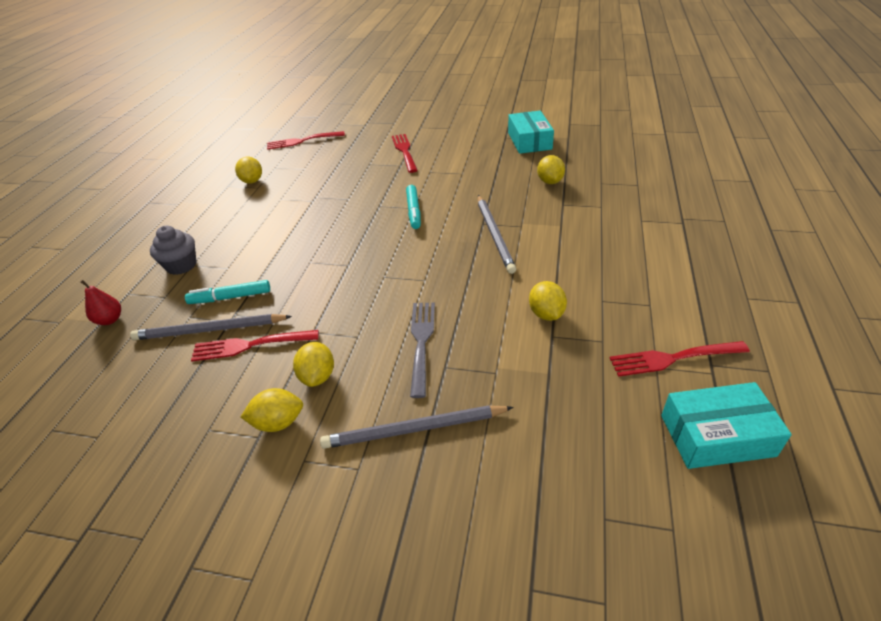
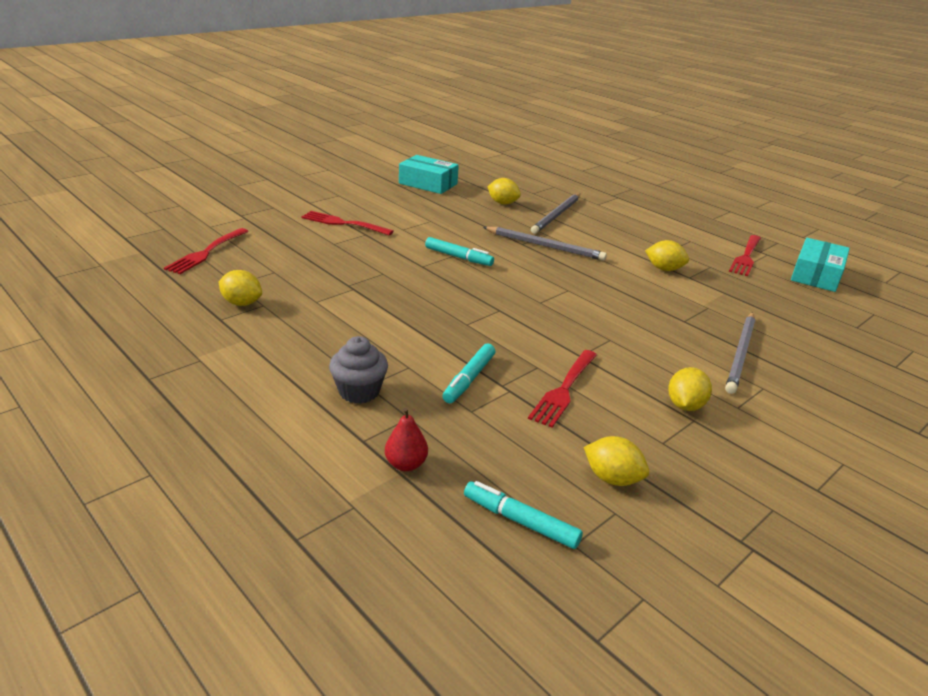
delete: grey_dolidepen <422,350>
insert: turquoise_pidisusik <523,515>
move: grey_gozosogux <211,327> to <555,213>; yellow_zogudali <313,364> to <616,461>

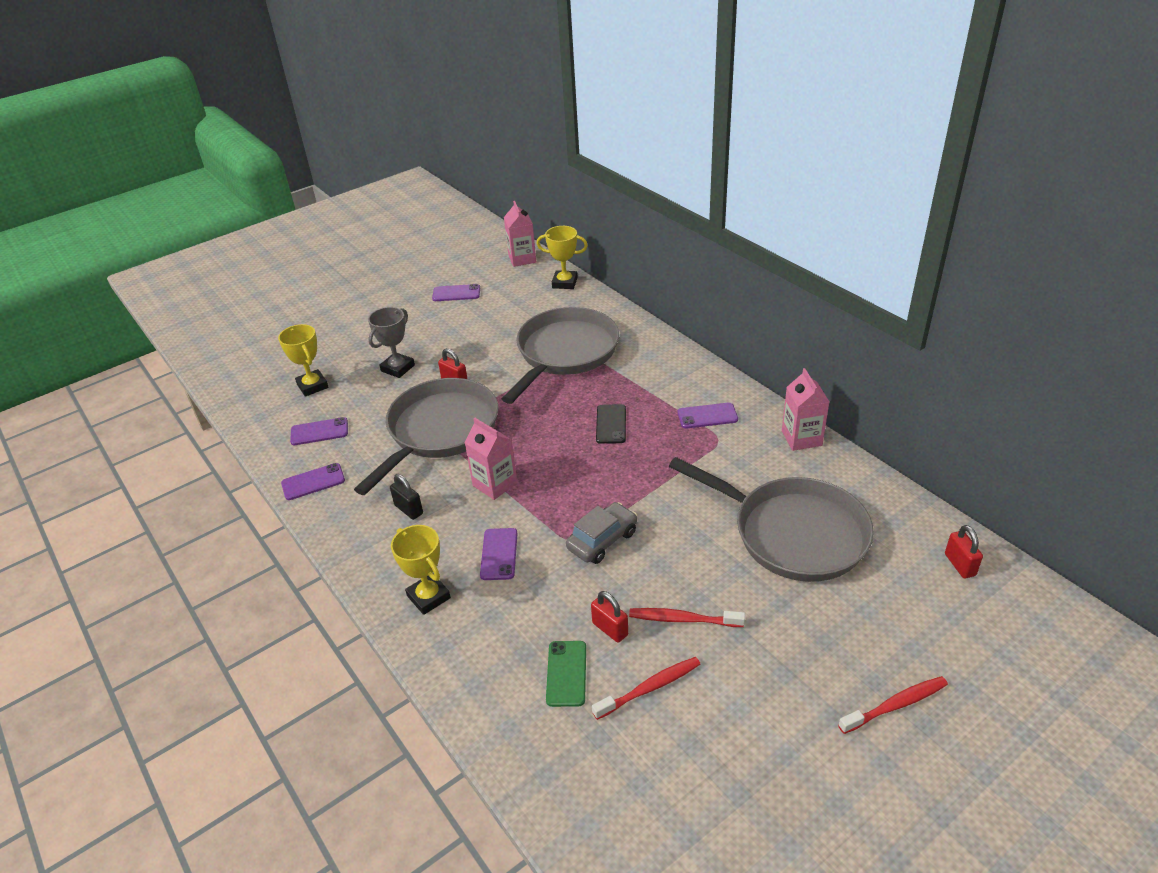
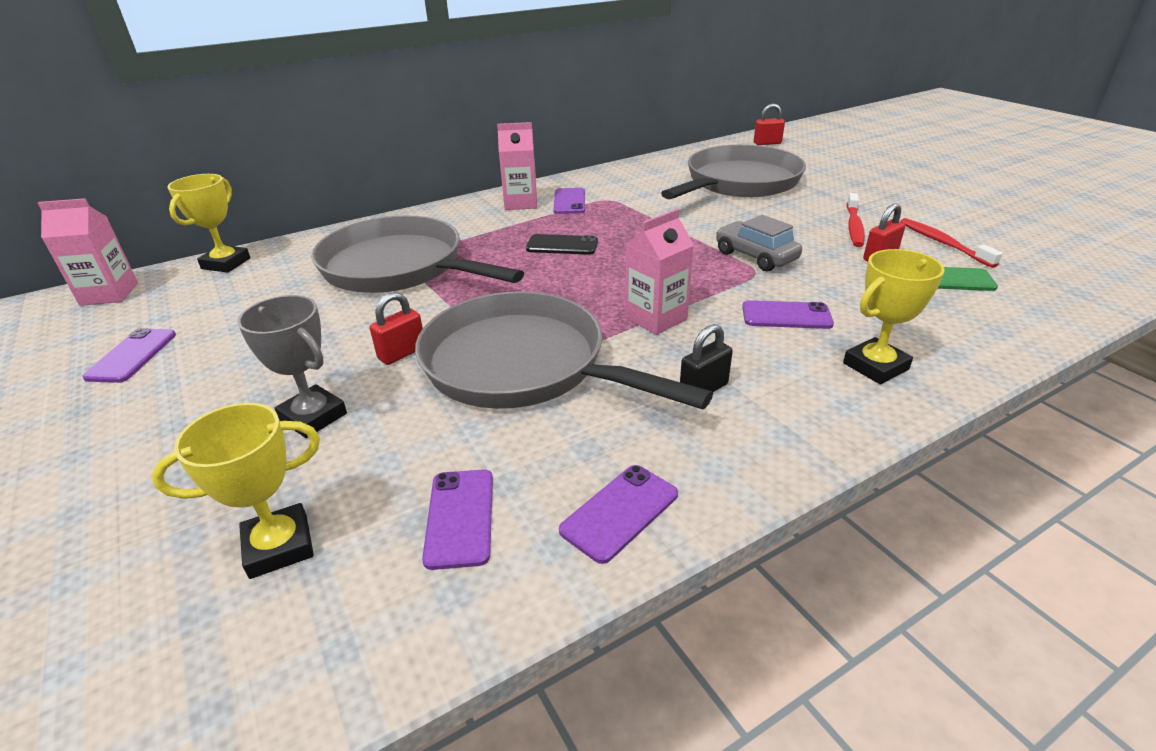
delete: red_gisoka <893,705>
move: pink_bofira <805,409> to <517,166>
rotate: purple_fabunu <313,481> = <618,514> 60 degrees clockwise

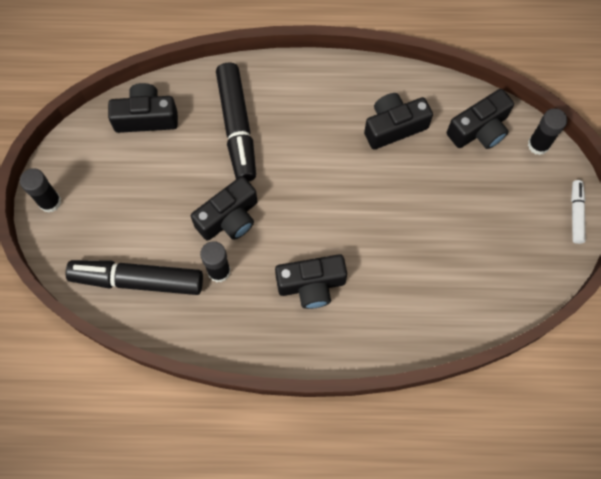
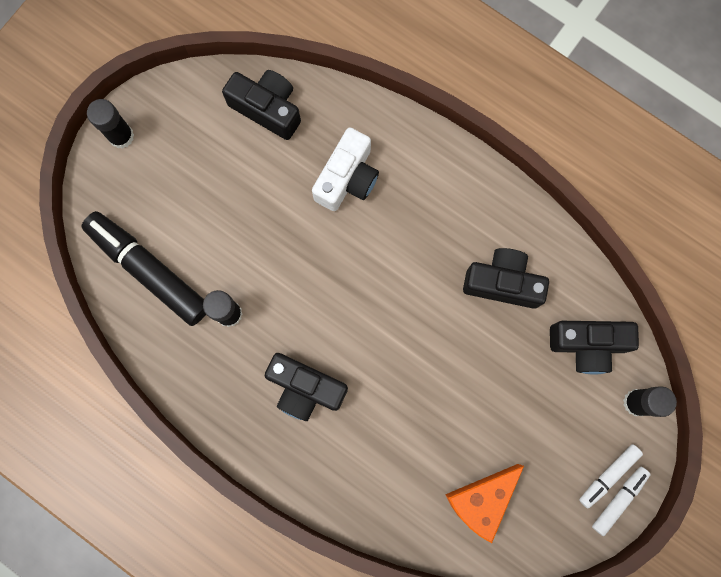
delete: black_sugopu <224,208>
insert: white_pidisusik <611,476>; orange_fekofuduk <484,503>
replace: black_pidisusik <236,122> to white_sugopu <345,169>

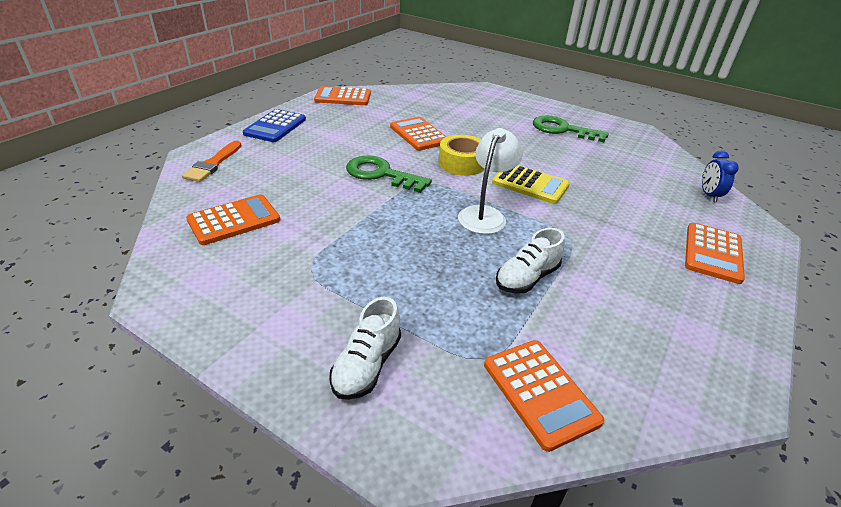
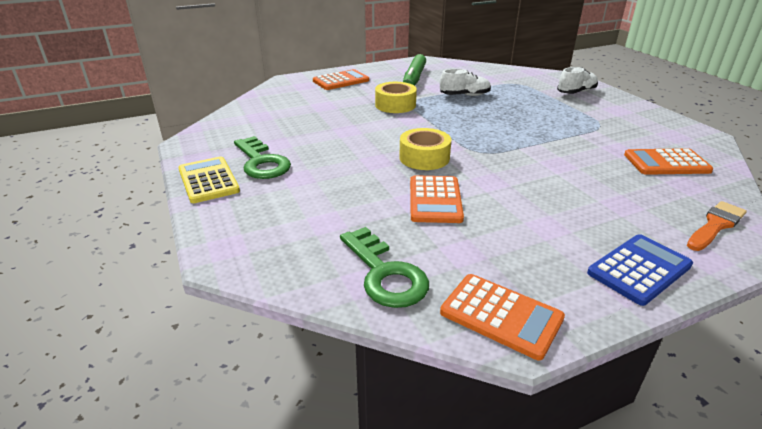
delete: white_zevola <490,181>; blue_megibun <720,176>; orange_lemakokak <544,396>
insert: green_pidisusik <414,70>; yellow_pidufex <396,97>
move: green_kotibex <389,174> to <384,267>; yellow_lemakokak <531,184> to <209,180>

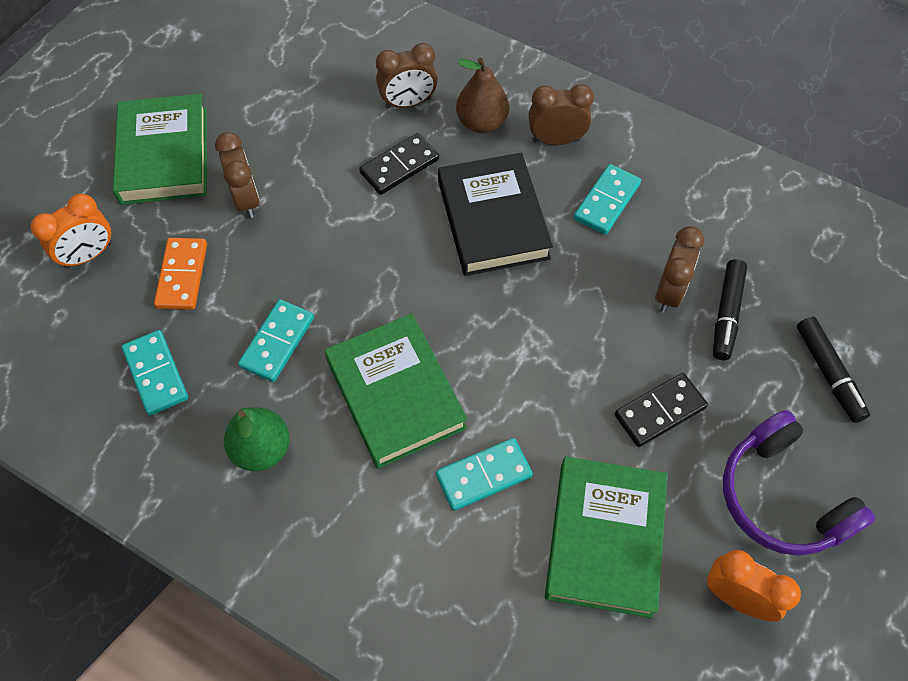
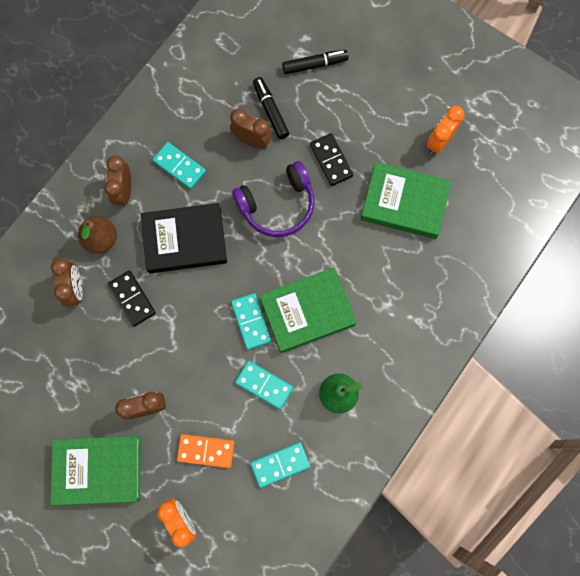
move: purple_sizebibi <799,483> to <273,199>; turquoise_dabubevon <484,474> to <251,321>
rotate: black_pidisusik <730,309> = <271,108> 135 degrees counterclockwise

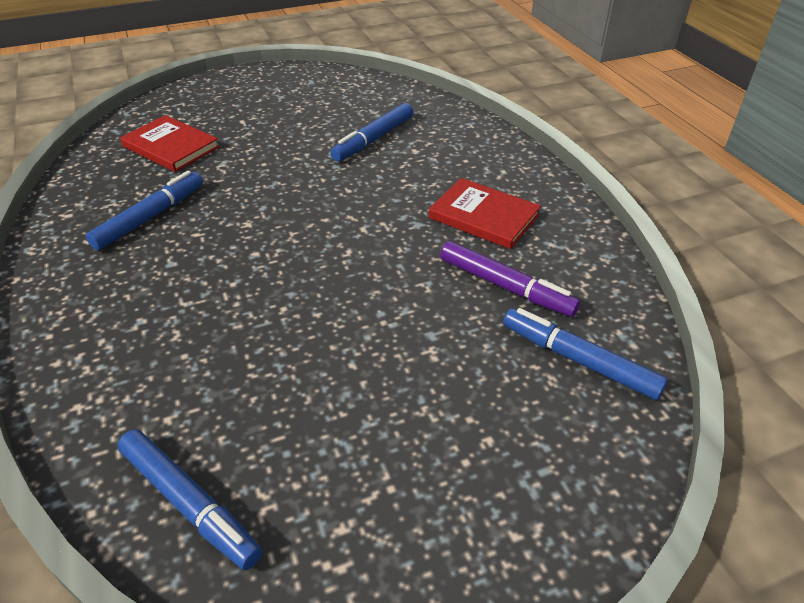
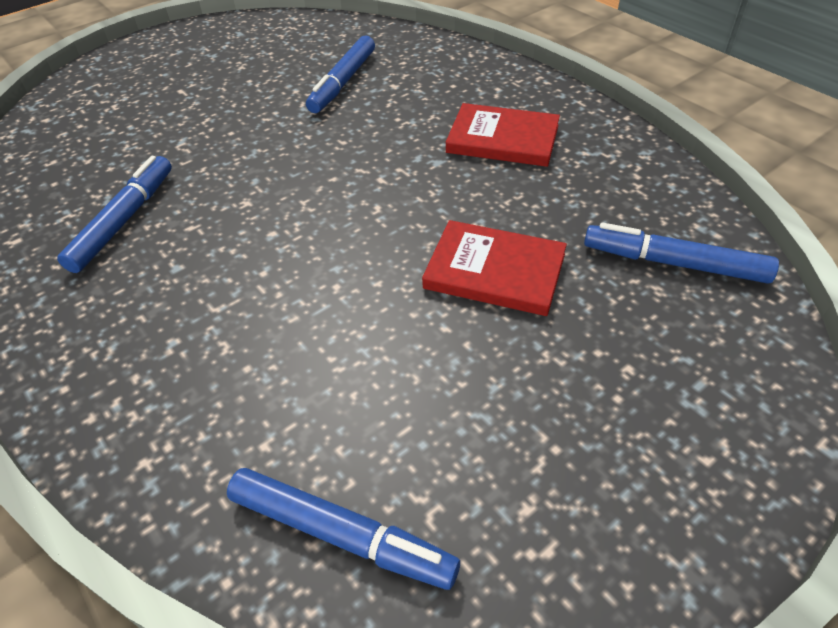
delete: purple_pidisusik <510,279>
move: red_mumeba <170,143> to <494,268>

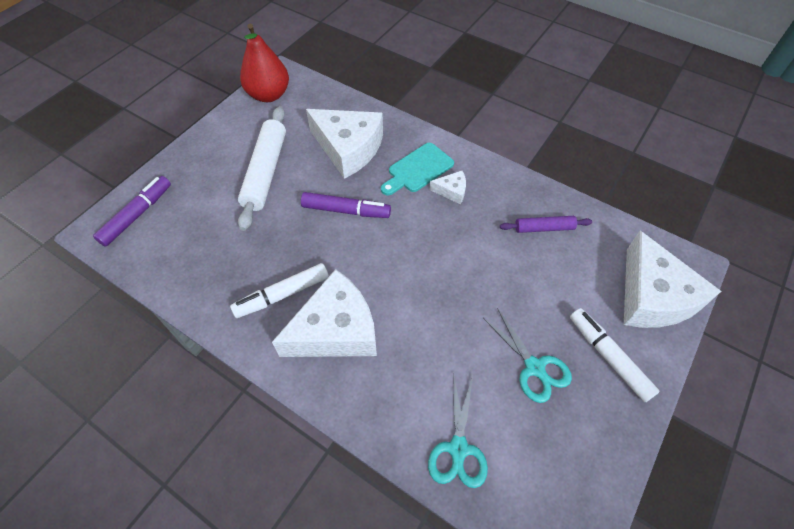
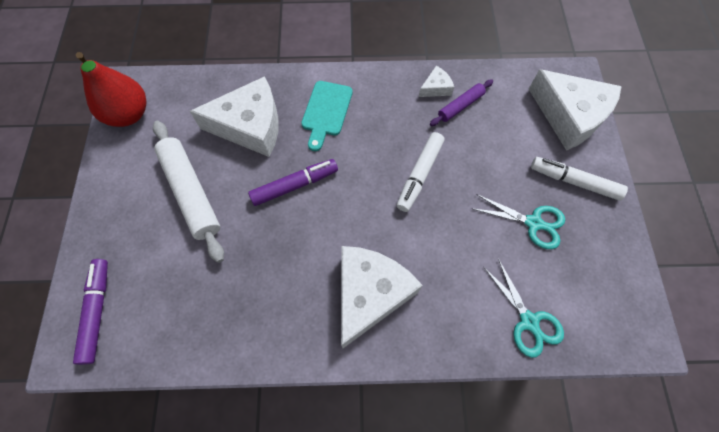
move: white_fekofuduk <448,188> to <436,81>; white_pidisusik <279,290> to <420,172>

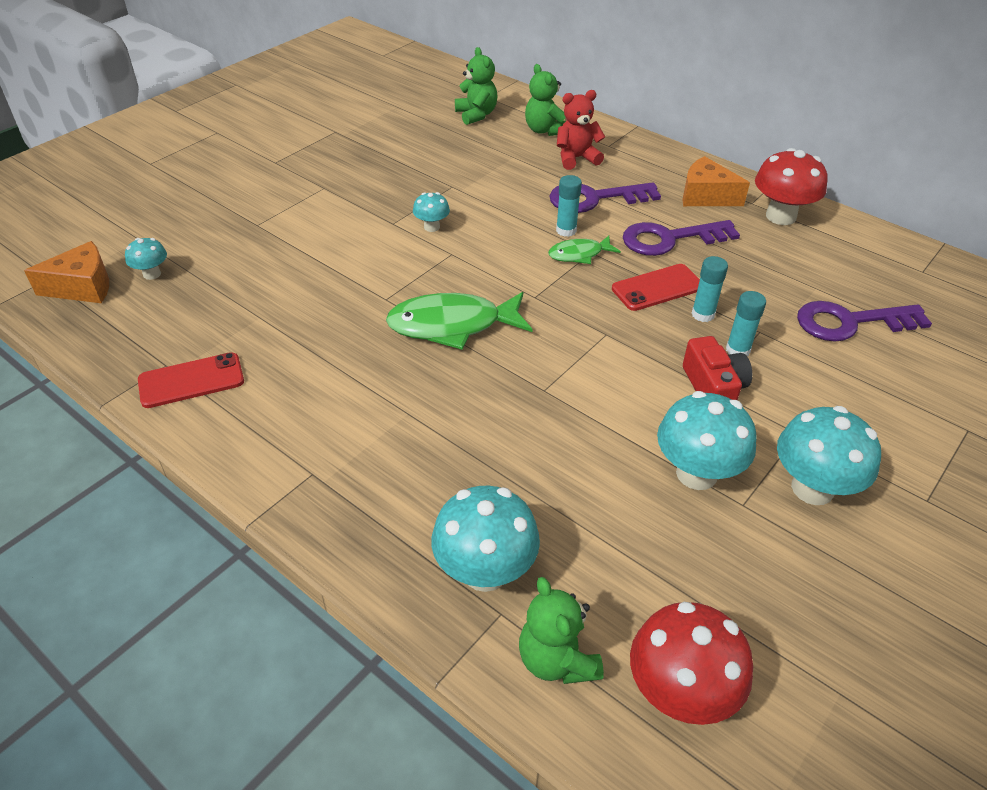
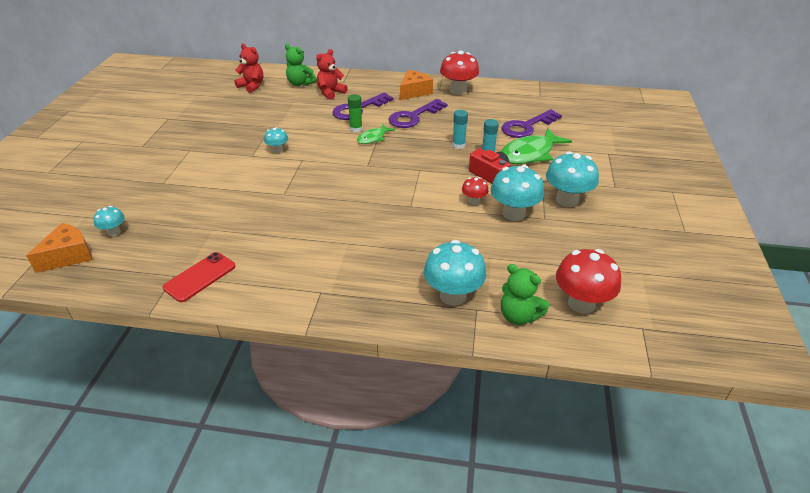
delete: red_fabunu <656,287>
insert: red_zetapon <475,191>
move: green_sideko <459,321> to <536,146>
recolor: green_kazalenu <476,86> to red_kazalenu <248,68>; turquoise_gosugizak <569,206> to green_gosugizak <355,113>
rotate: orange_fekofuduk <716,181> = <416,85> 135 degrees clockwise

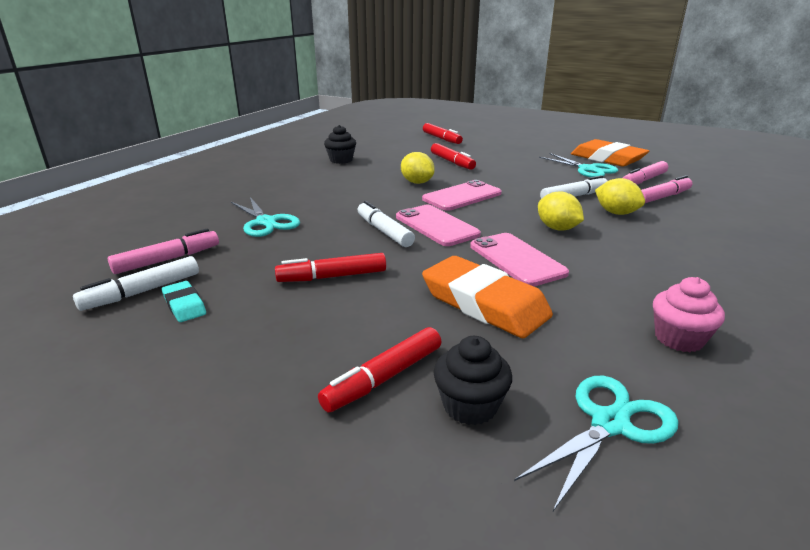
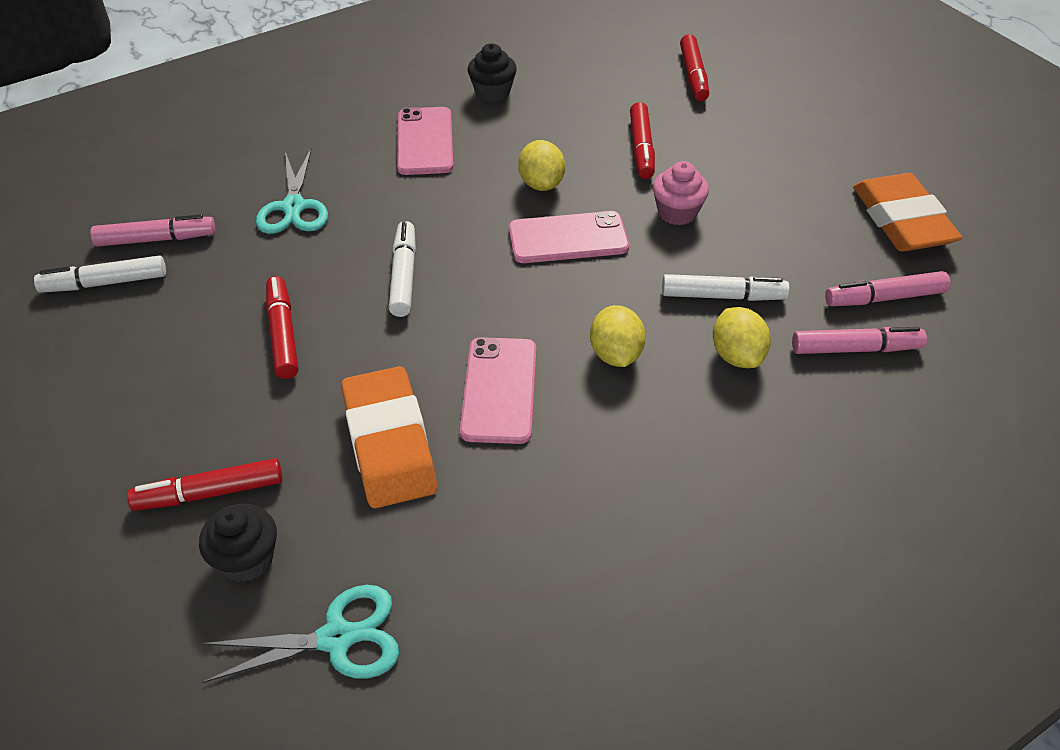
delete: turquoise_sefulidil <578,165>; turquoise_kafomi <184,301>
move: pink_fabunu <438,225> to <425,141>; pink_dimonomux <689,314> to <681,193>
rotate: red_pidisusik <330,267> = <282,327> 60 degrees clockwise

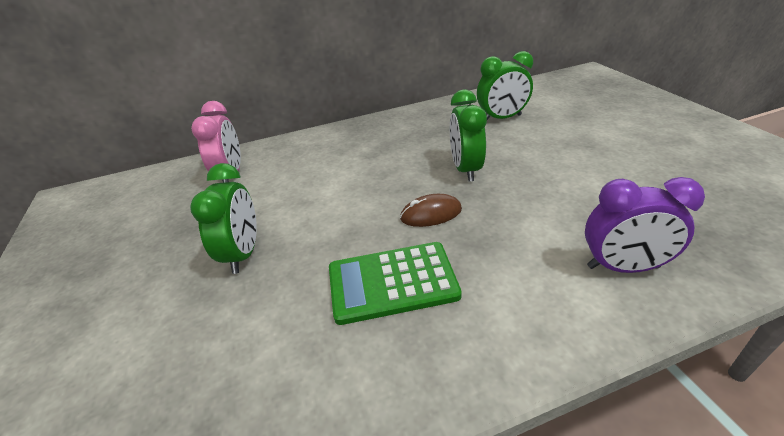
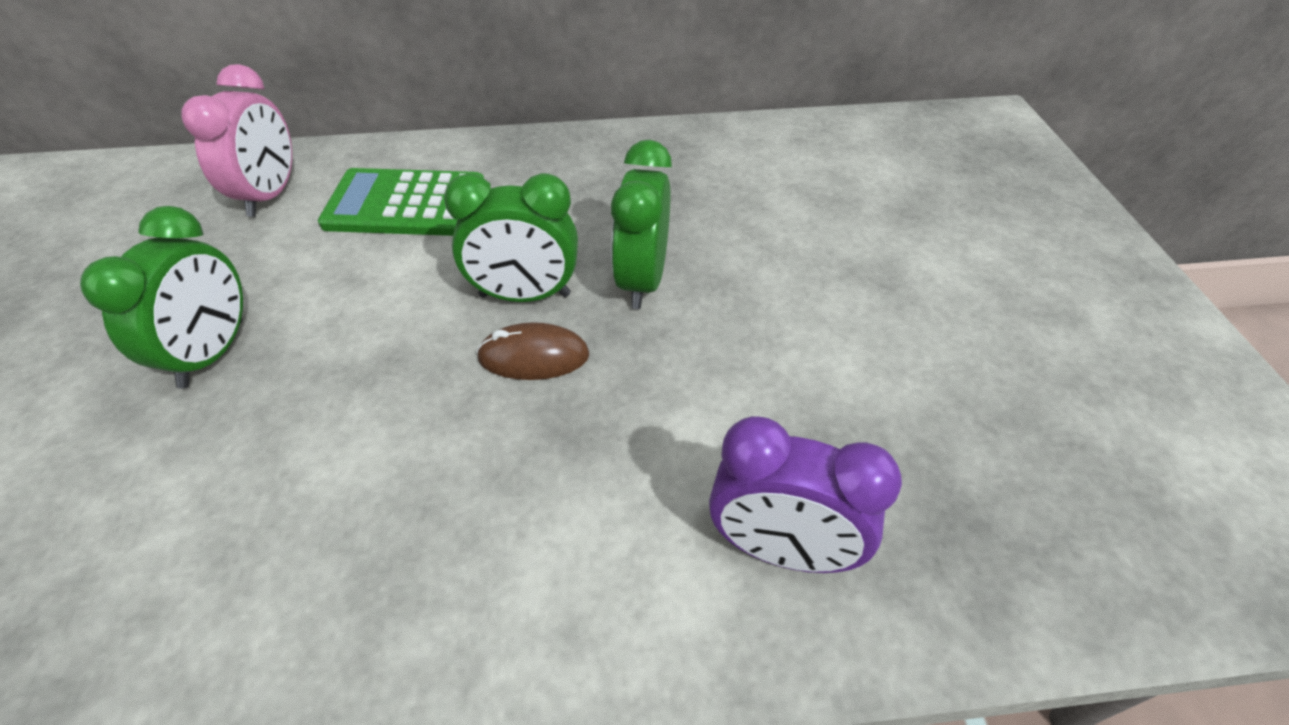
move: green_megibun <505,85> to <511,237>; green_lemakokak <395,283> to <401,202>

